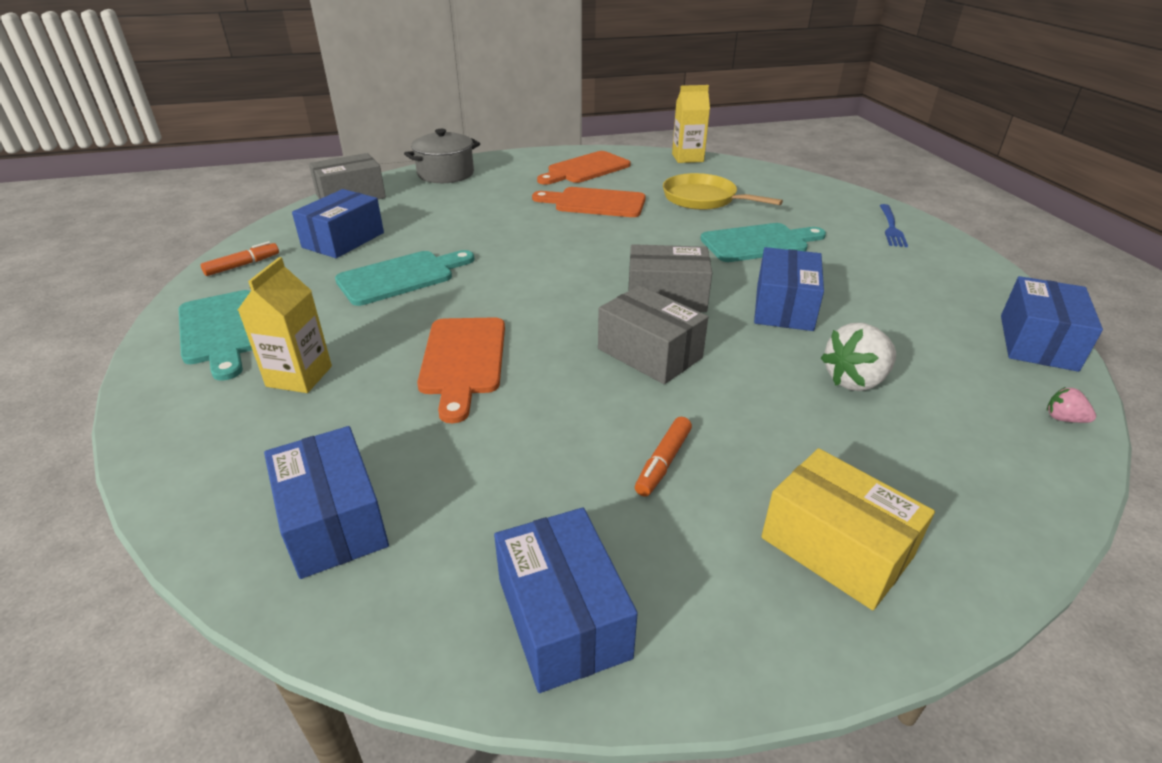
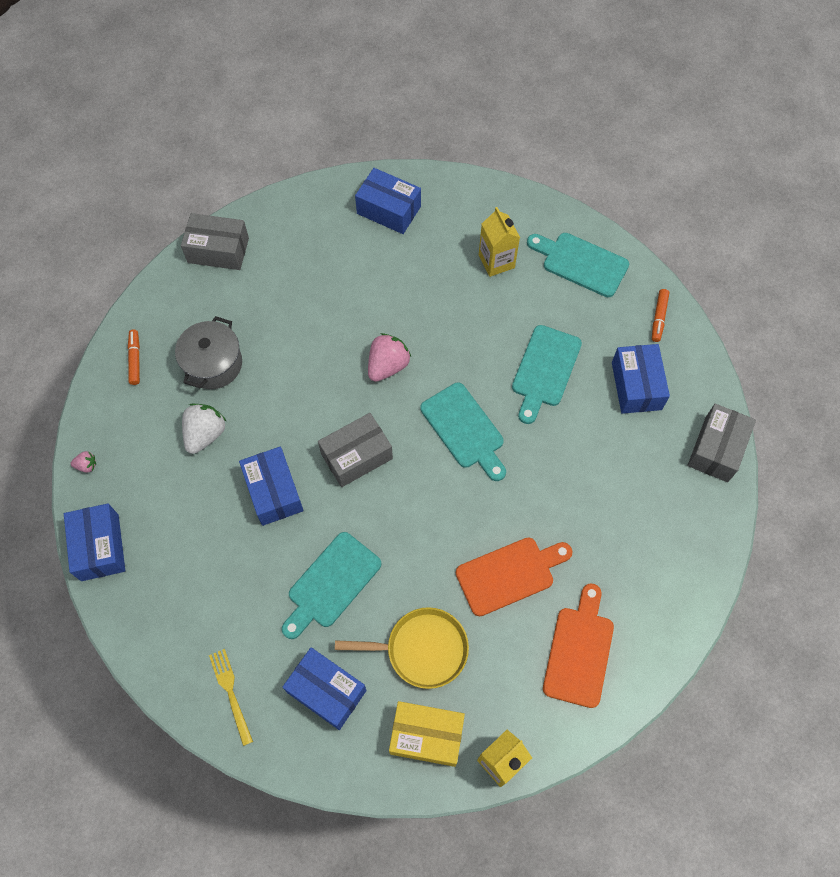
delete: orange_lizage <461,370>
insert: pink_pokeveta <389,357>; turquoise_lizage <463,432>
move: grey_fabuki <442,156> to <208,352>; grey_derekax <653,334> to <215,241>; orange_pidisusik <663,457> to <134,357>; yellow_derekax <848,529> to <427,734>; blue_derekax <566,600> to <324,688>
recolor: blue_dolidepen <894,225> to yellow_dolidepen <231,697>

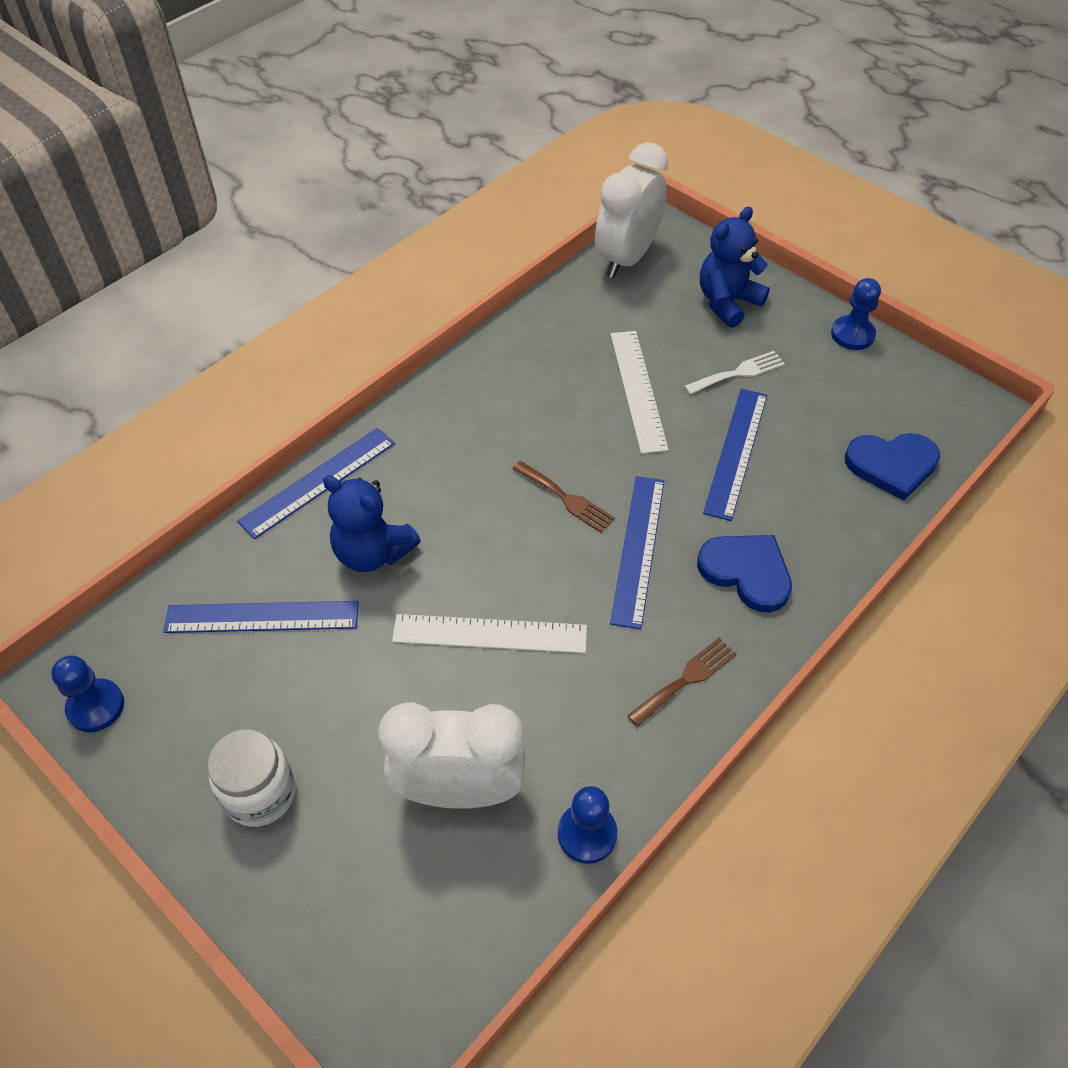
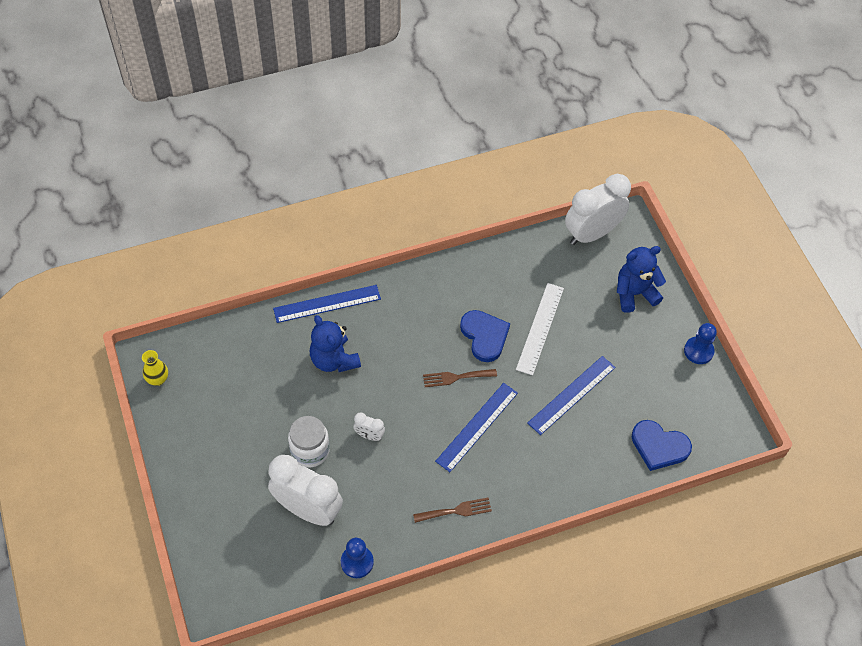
delete: white_dolidepen <734,372>; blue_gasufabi <261,617>
move: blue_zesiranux <744,573> to <485,336>; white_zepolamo <251,778> to <309,441>
replace: white_gasufabi <489,633> to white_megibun <369,427>; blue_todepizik <87,693> to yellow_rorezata <155,368>
rotate: brown_dolidepen <563,497> = <460,378> 105 degrees clockwise

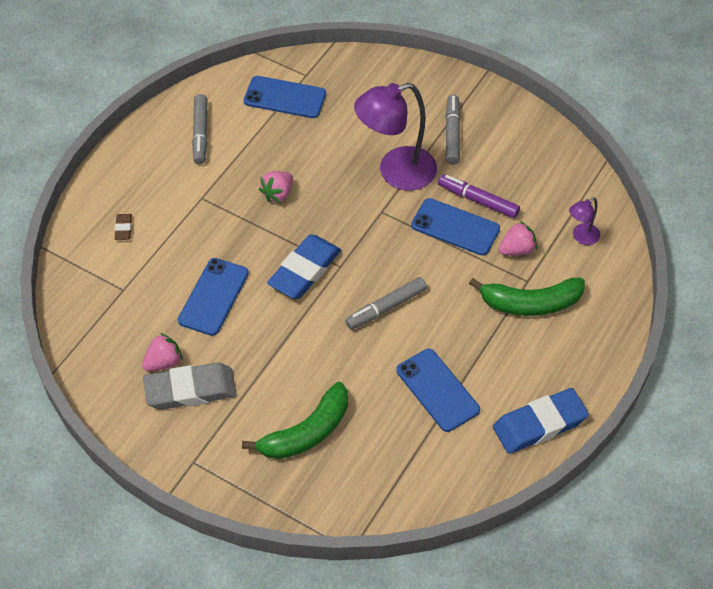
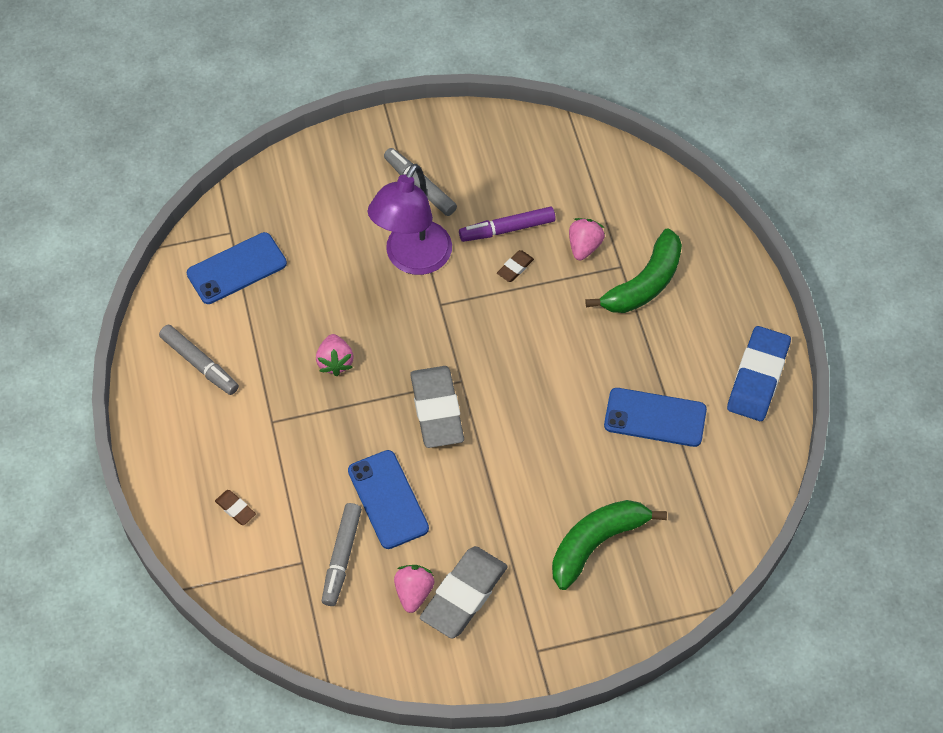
delete: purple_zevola <584,221>
move: grey_pidisusik <386,303> to <342,554>
replace: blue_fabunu <455,227> to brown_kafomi <515,266>
recolor: blue_kafomi <304,266> to grey_kafomi <437,407>
rotate: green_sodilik <295,420> = <609,545> 135 degrees counterclockwise

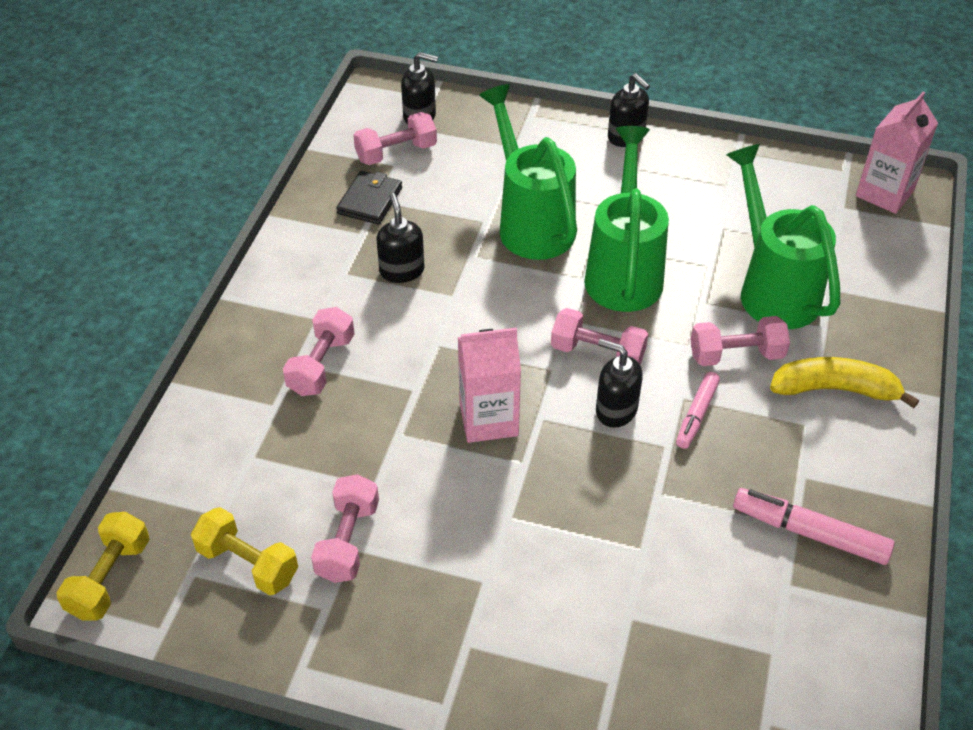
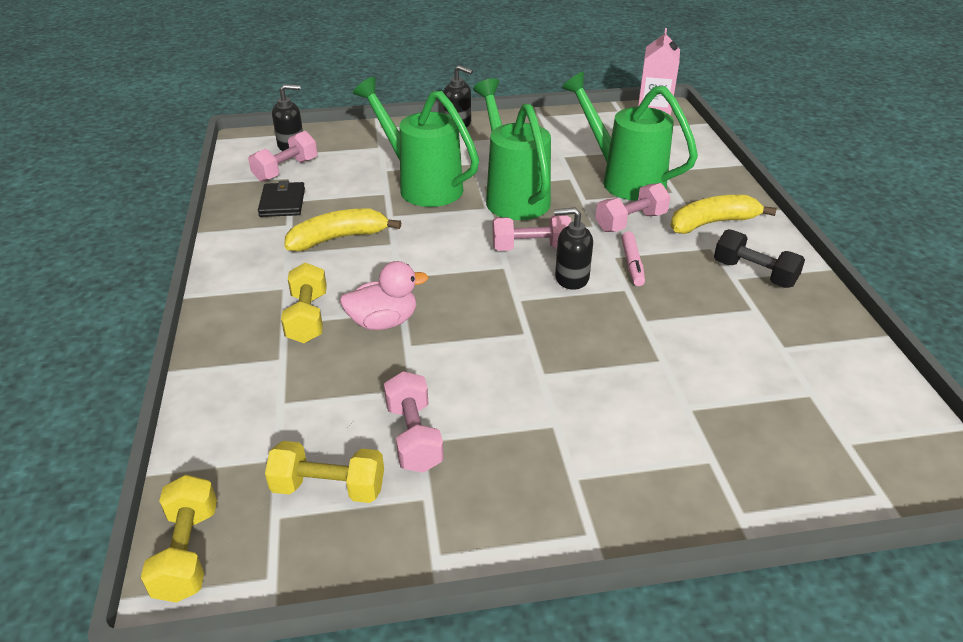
delete: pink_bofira <489,385>; pink_pidisusik <814,526>
insert: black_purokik <759,258>; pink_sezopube <384,295>
replace: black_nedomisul <400,238> to yellow_sodilik <342,229>
recolor: pink_purokik <319,351> to yellow_purokik <304,303>

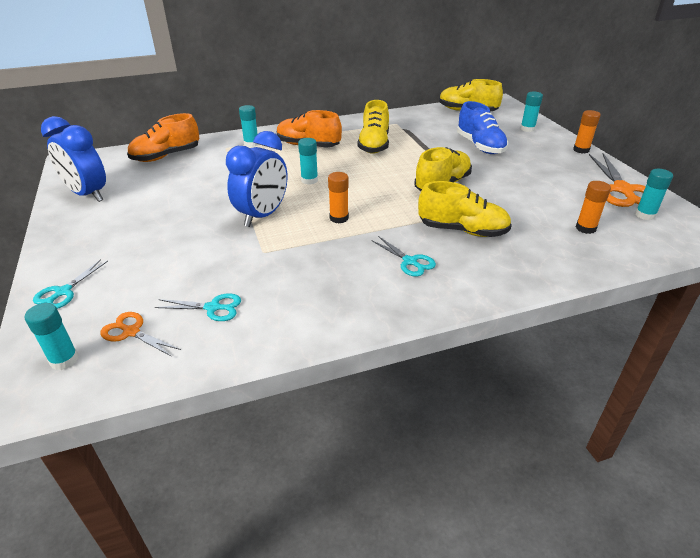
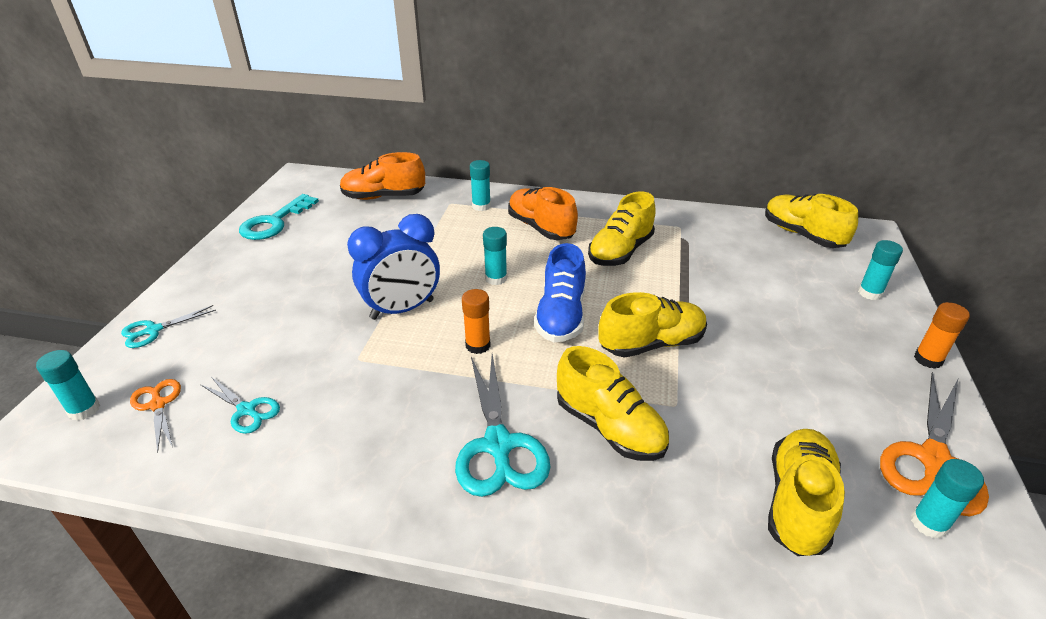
move: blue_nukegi <482,127> to <560,292>
replace: blue_megibun <73,159> to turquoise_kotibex <279,217>; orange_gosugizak <593,207> to yellow_nukegi <806,492>
resize: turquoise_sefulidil <403,256> = <503,425> x1.82

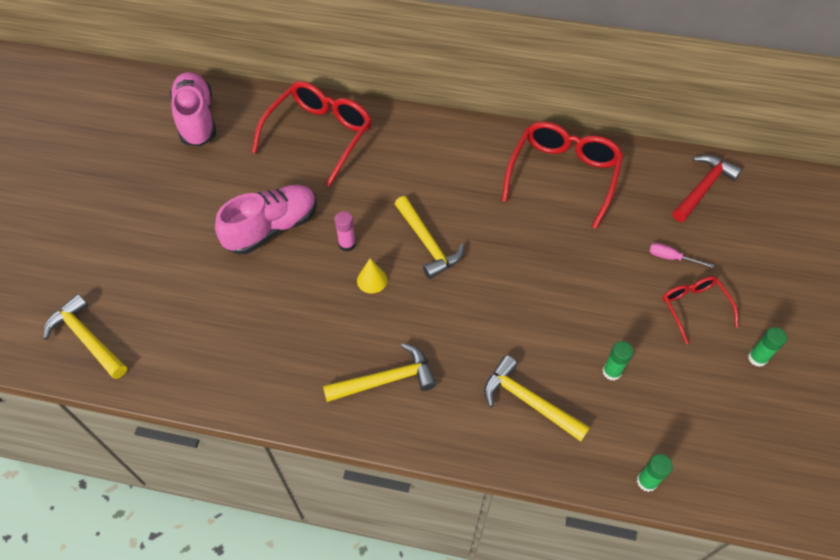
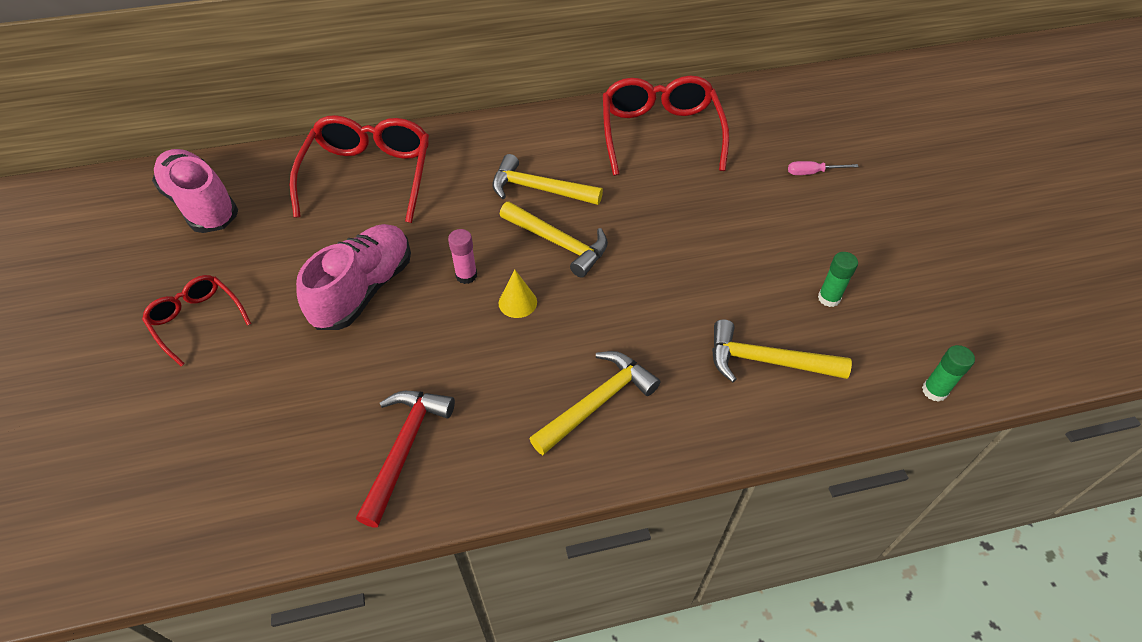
delete: green_gosugizak <767,347>
move: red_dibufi <707,188> to <405,459>; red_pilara <700,310> to <196,320>; yellow_dibufi <85,336> to <547,179>

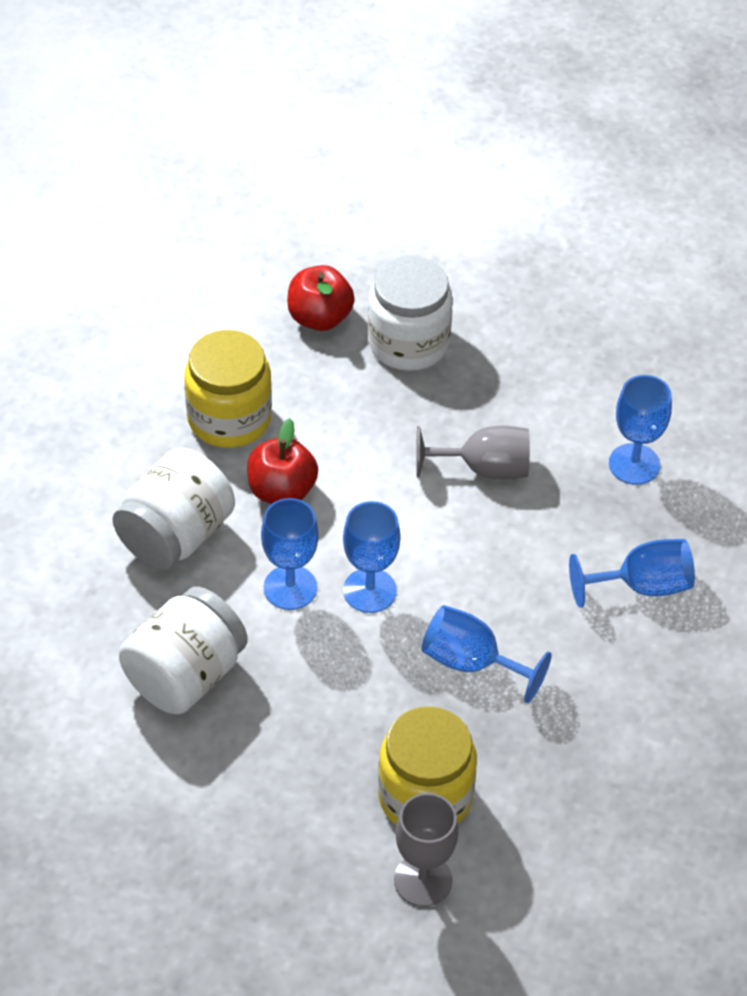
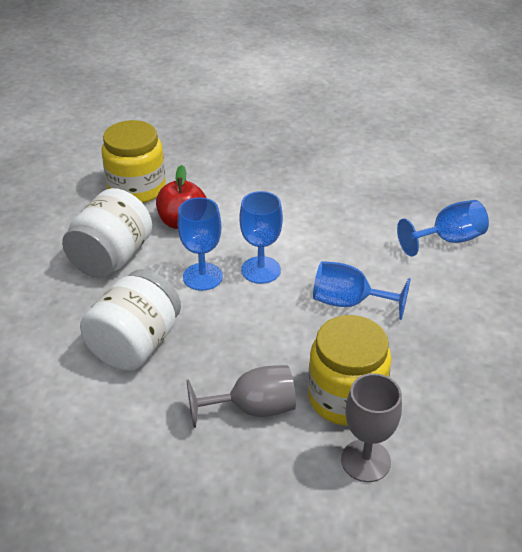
delete: white_zepolamo <410,313>; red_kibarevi <321,298>; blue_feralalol <640,430>
move: grey_feralalol <473,452> to <241,396>

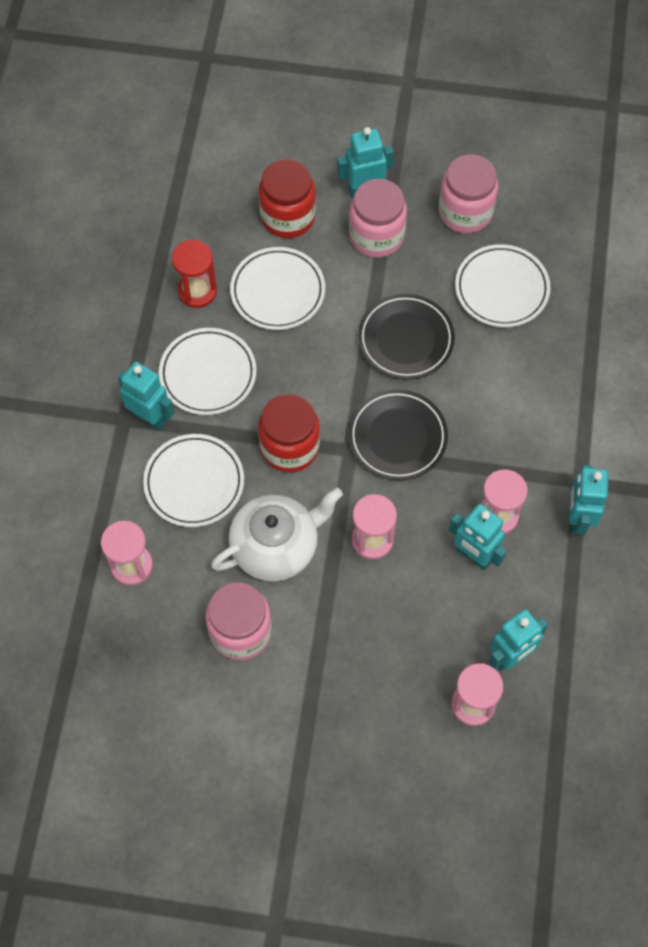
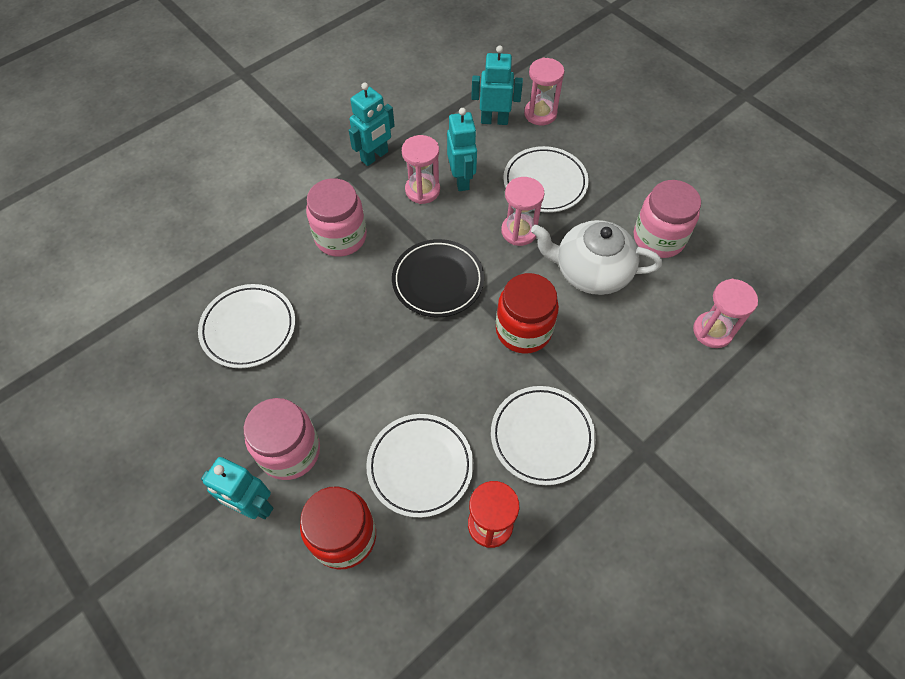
delete: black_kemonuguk <406,337>; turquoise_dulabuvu <146,396>
move: pink_zepolamo <468,193> to <336,217>; white_kemonuguk <193,480> to <546,179>

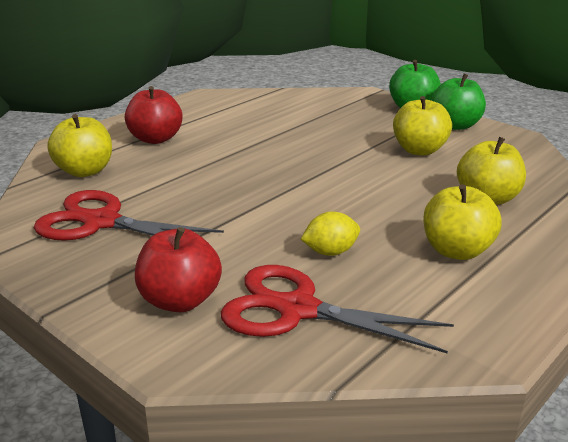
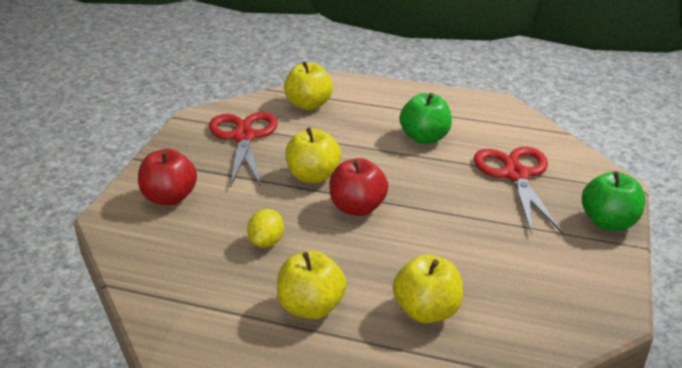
move: green_kibarevi <458,102> to <426,118>; red_kibarevi <153,115> to <358,187>; yellow_kibarevi <422,126> to <313,155>; red_sefulidil <337,309> to <518,190>
rotate: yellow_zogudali <330,233> = <265,228> 60 degrees clockwise

